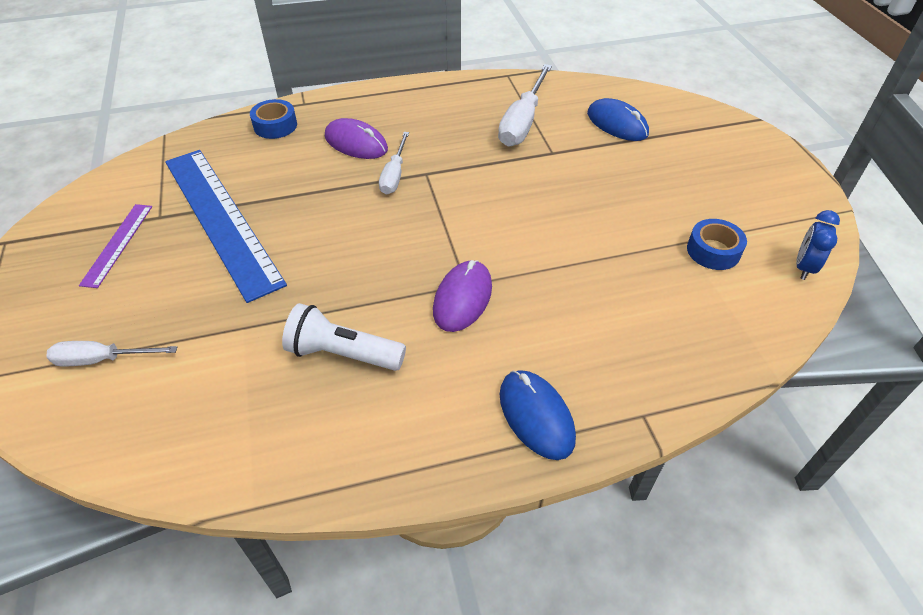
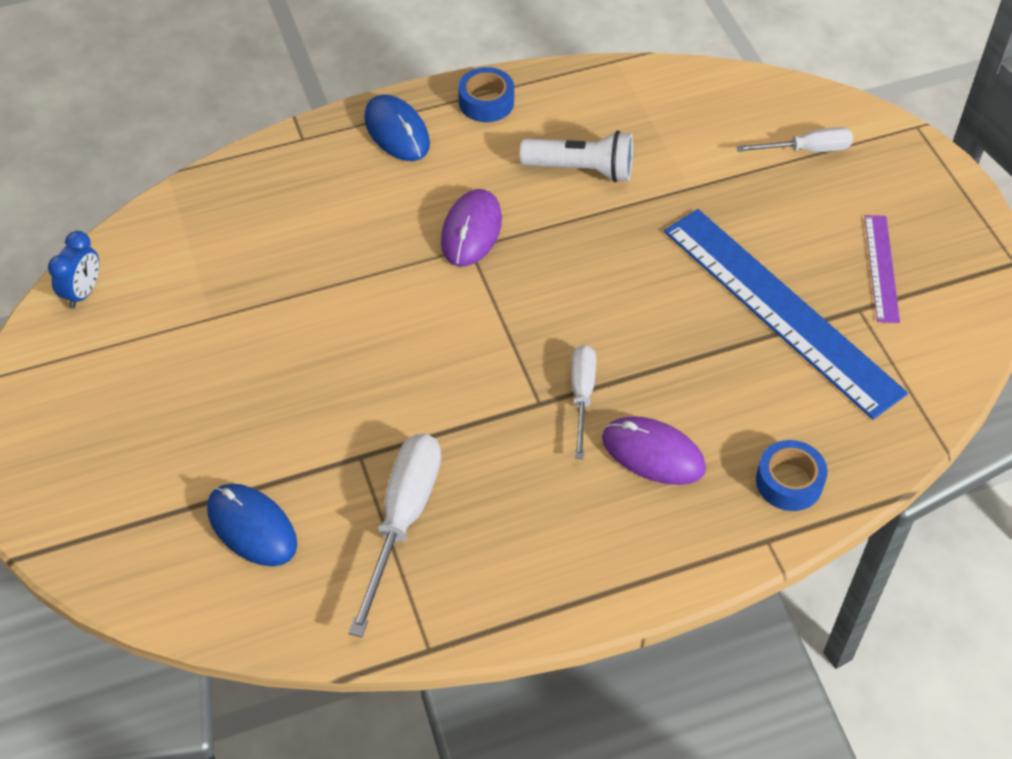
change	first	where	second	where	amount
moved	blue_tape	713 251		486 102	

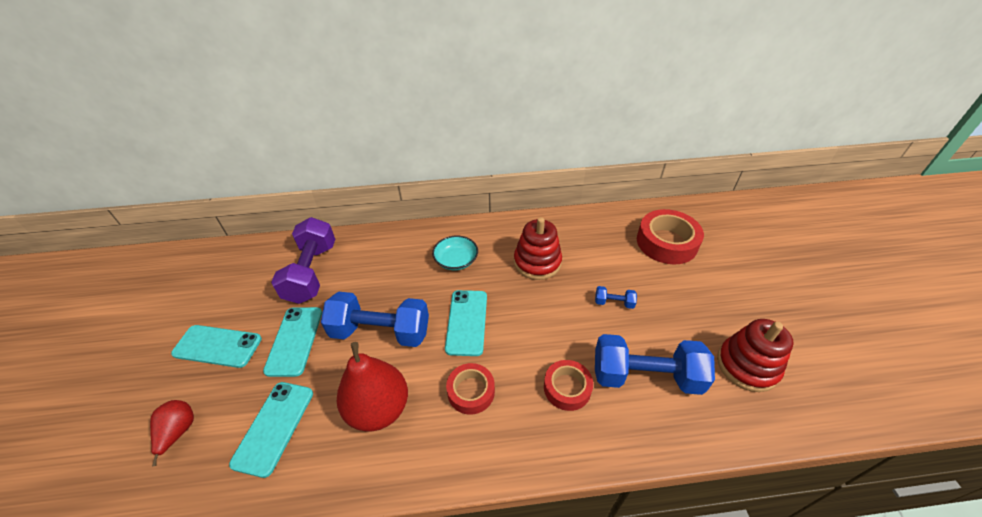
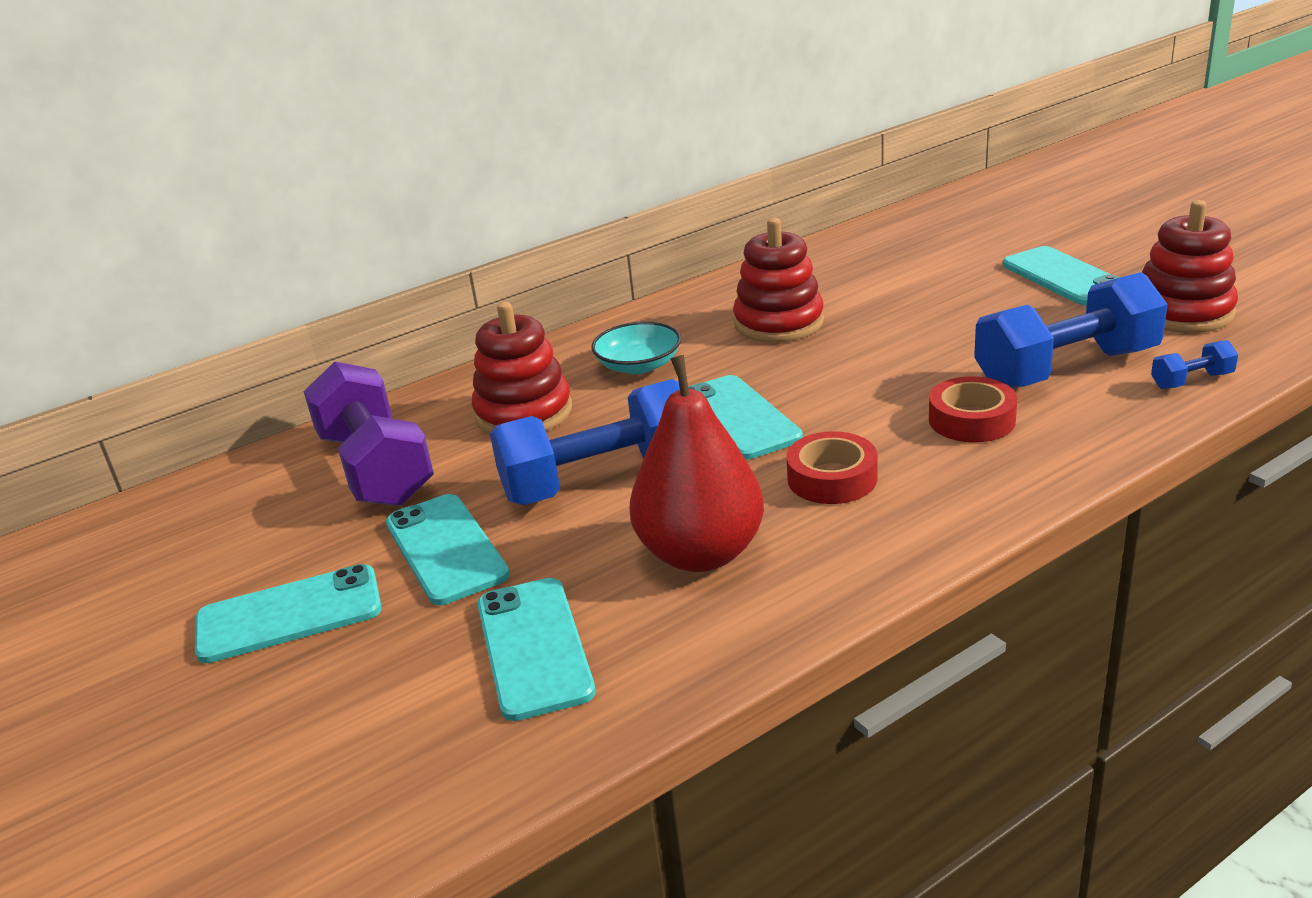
change	first	where	second	where	amount
added			crimson_stacking_rings	524 413	
added			turquoise_smartphone	1064 277	
moved	blue_dumbbell	614 303		1191 381	
removed	crimson_pear_fruit	178 432			
removed	crimson_tape	666 242			

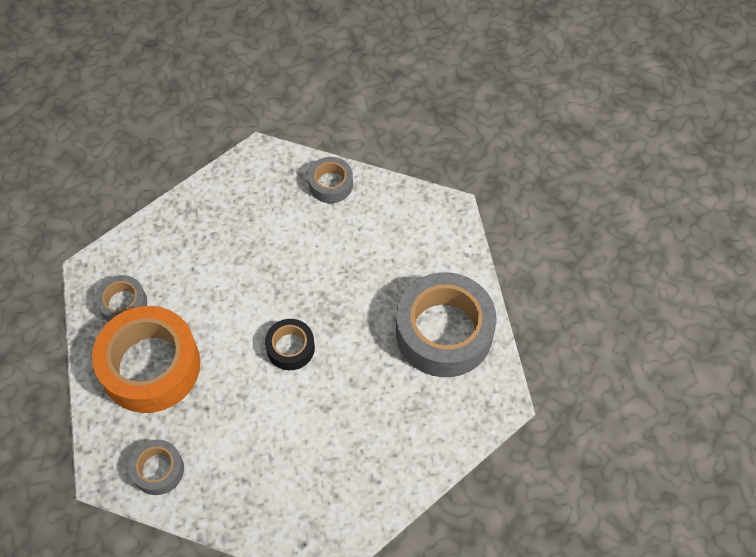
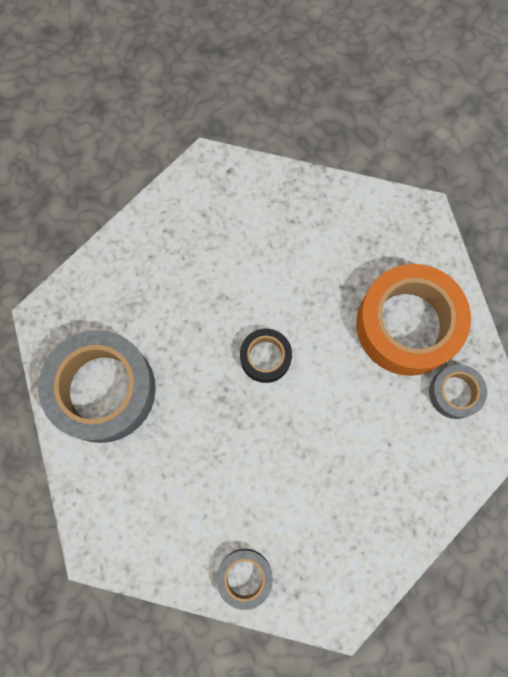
change	first	where	second	where	amount
removed	ash-grey_tape	158 470			

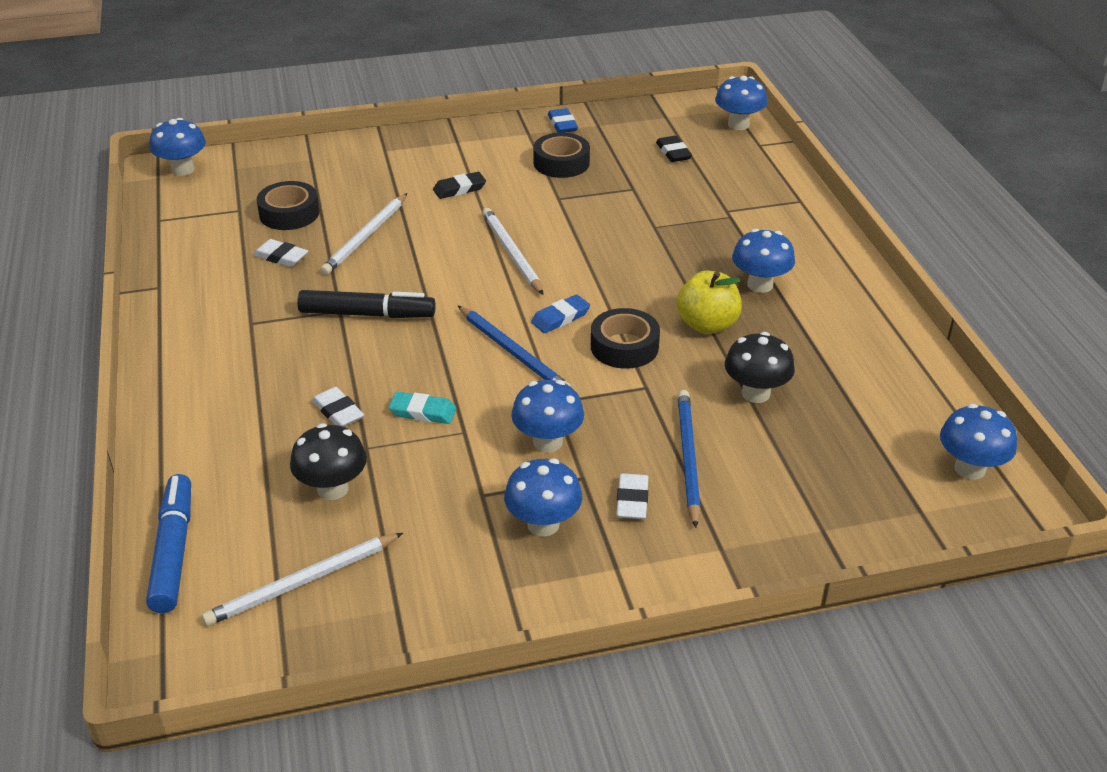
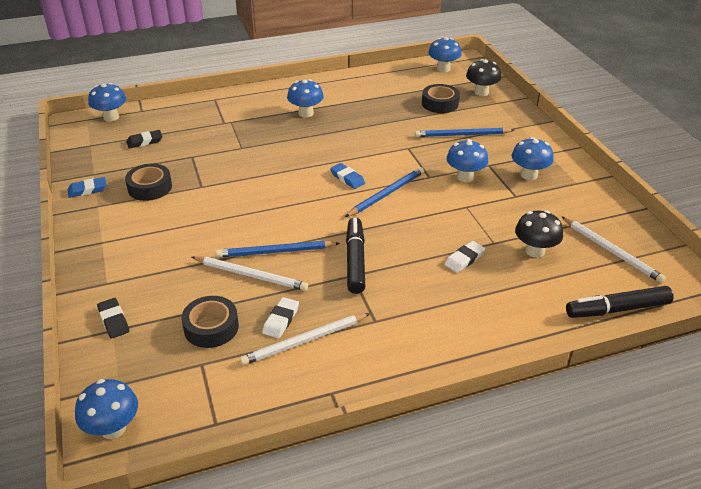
change	first	where	second	where	amount
moved	jet-black_pencil_eraser	459 189		113 320	
added			blue_pencil	276 252	
moved	snow-white_pencil	512 254		305 341	
moved	jet-black_tape	624 347		440 103	
moved	jet-black_fungus	755 393		481 92	
recoloured	blue_marker_pen	173 551	jet-black_marker_pen	617 309	
removed	turquoise_pencil_eraser	423 412			
removed	snow-white_pencil_eraser	632 500			
removed	yellow_apple	707 325			

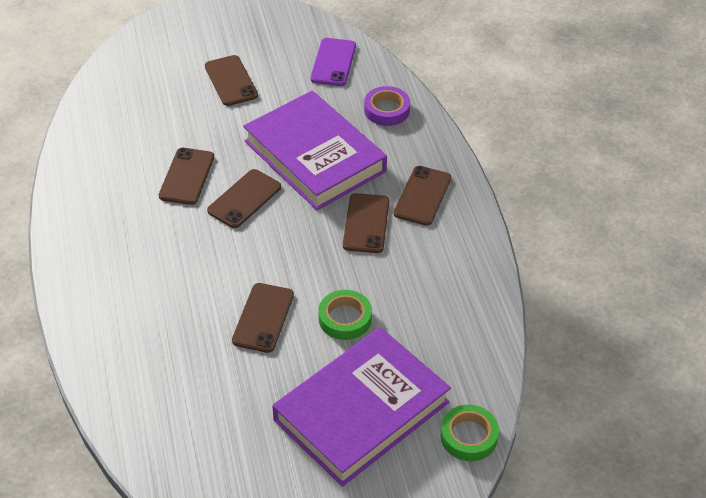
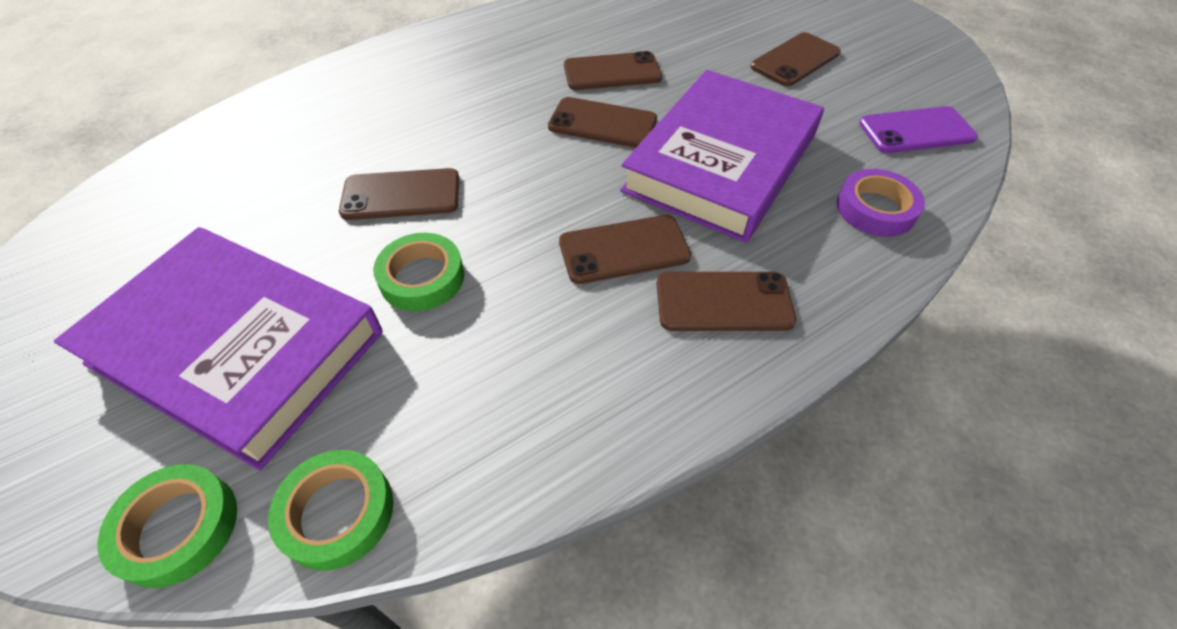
change	first	where	second	where	amount
added			leaf-green_tape	337 512	

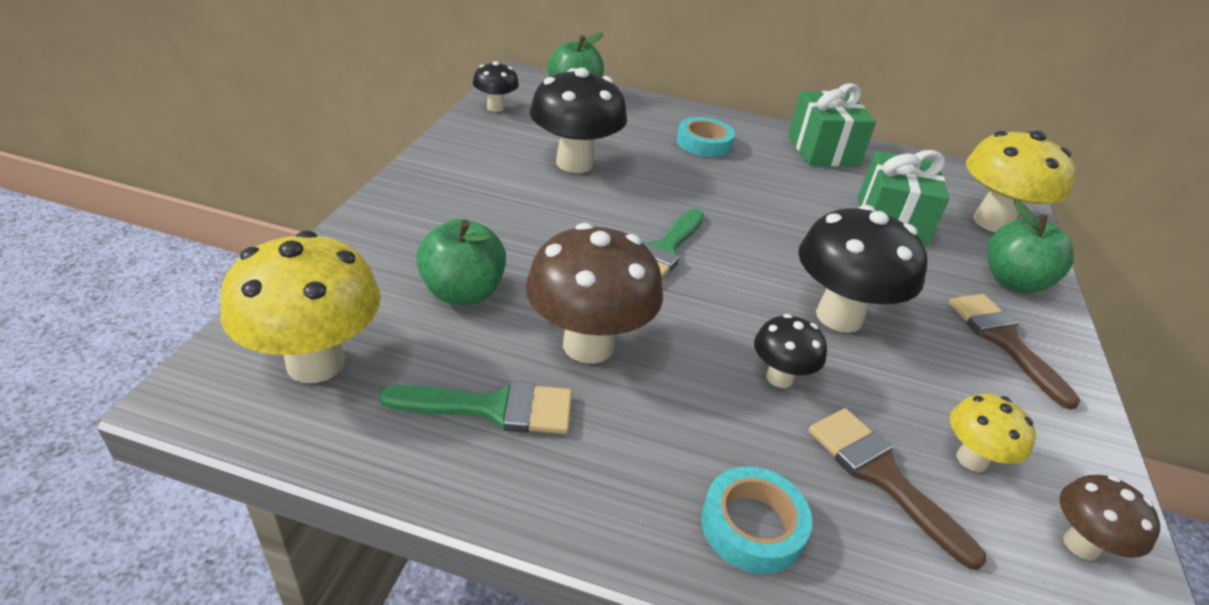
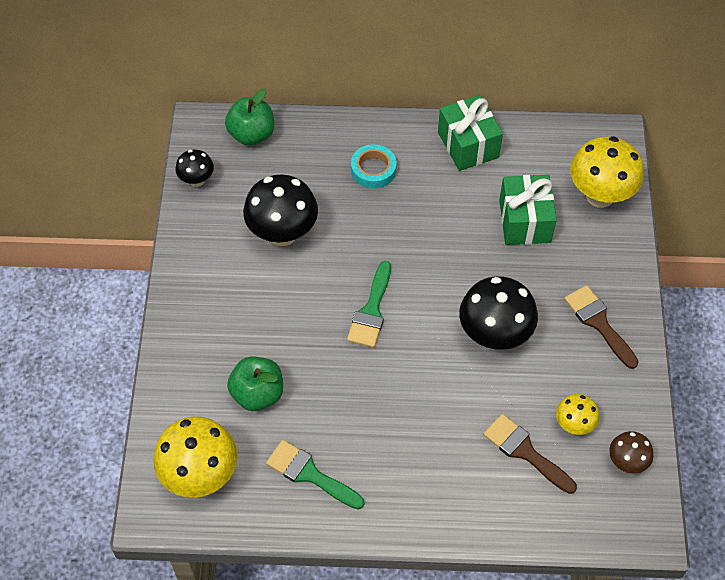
change	first	where	second	where	amount
turned	leaf-green_brush	493 408		309 474	135 degrees counterclockwise
removed	dark_brown_fungus	588 345			
removed	turquoise_tape	752 526			
removed	jet-black_fungus	779 377			
removed	leaf-green_apple	1013 282			

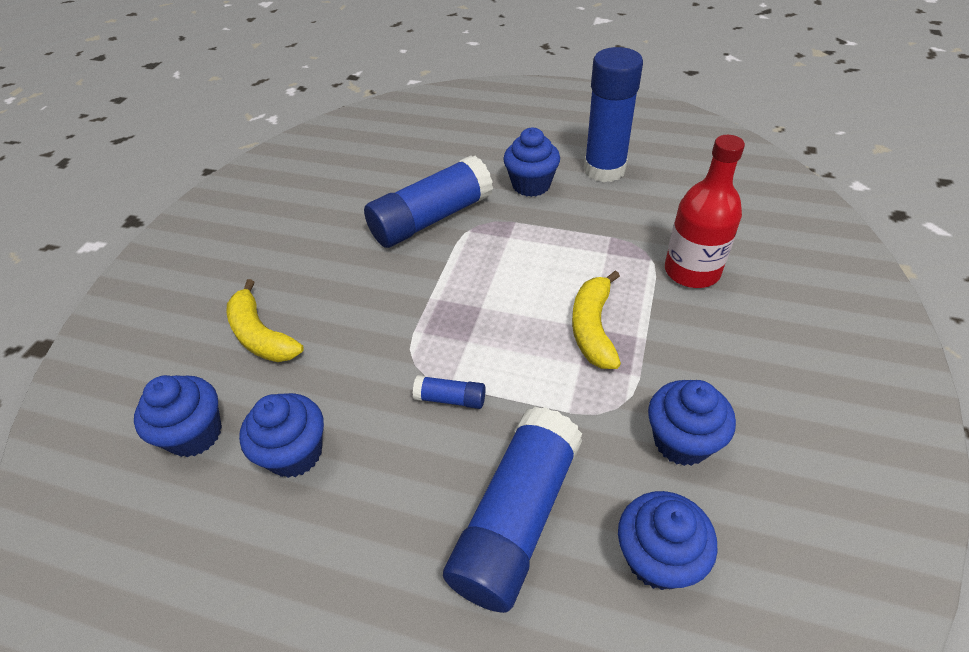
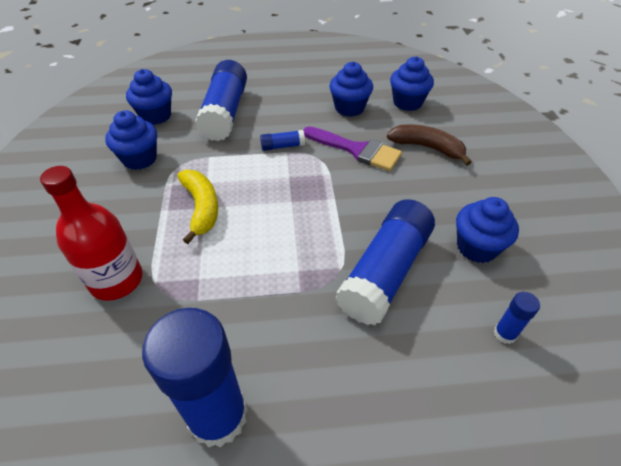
change	first	where	second	where	amount
added			violet_brush	357 150	
recoloured	yellow_banana	261 335	dark_brown_banana	427 148	
moved	blue_cupcake	531 185		476 247	
added			blue_stick_of_glue	505 334	

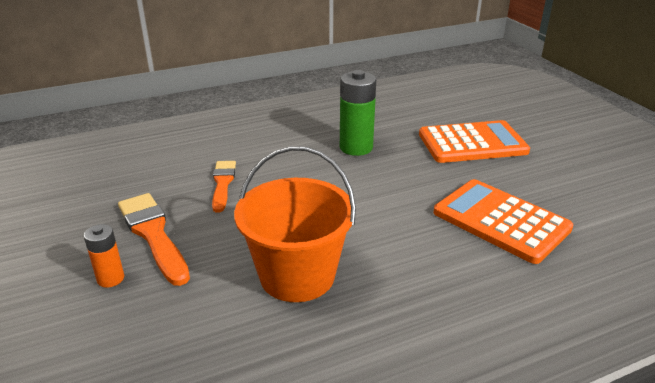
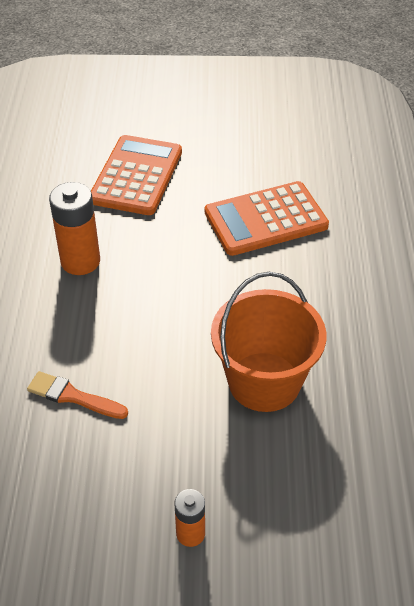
change	first	where	second	where	amount
recoloured	leaf-green_power_cell	356 147	orange_power_cell	80 261	
removed	orange_brush	153 234			

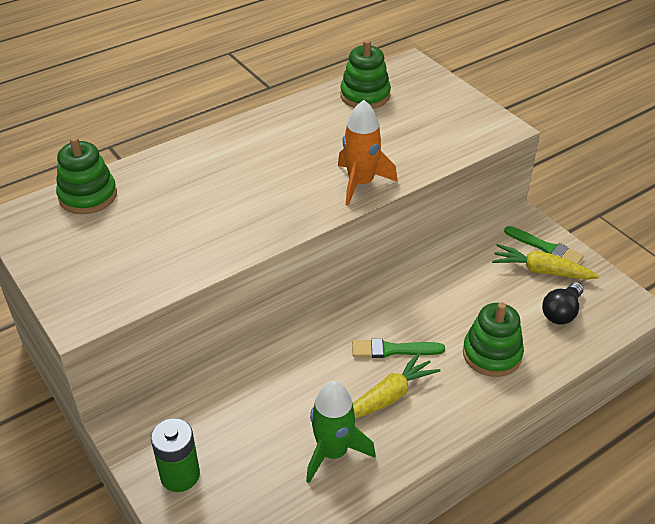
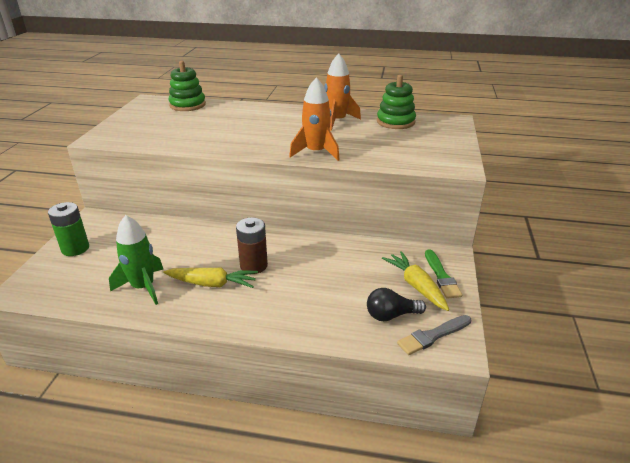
change	first	where	second	where	amount
replaced	leaf-green_brush	393 350	dark_brown_power_cell	253 265	
added			orange_rocket	337 121	
added			ash-grey_brush	433 336	
removed	leaf-green_stacking_rings	492 354			

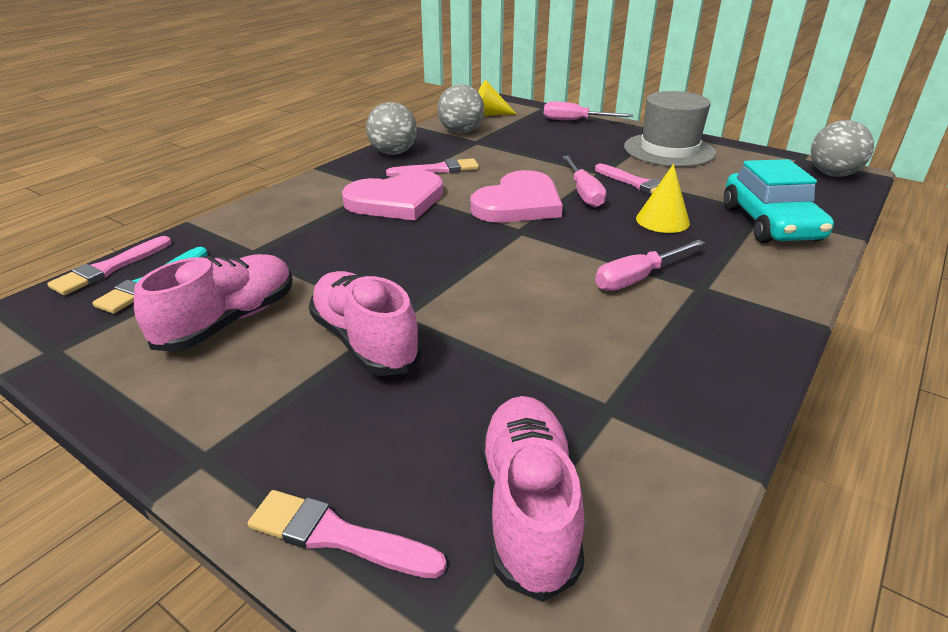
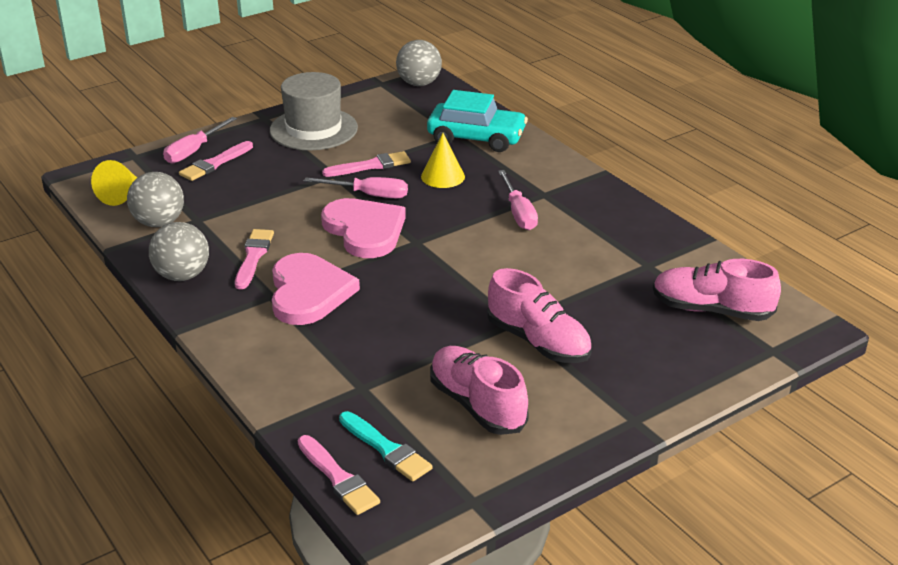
change	first	where	second	where	amount
moved	pink_brush	337 536		215 163	
turned	pink_sneaker	365 341		538 342	120 degrees counterclockwise

